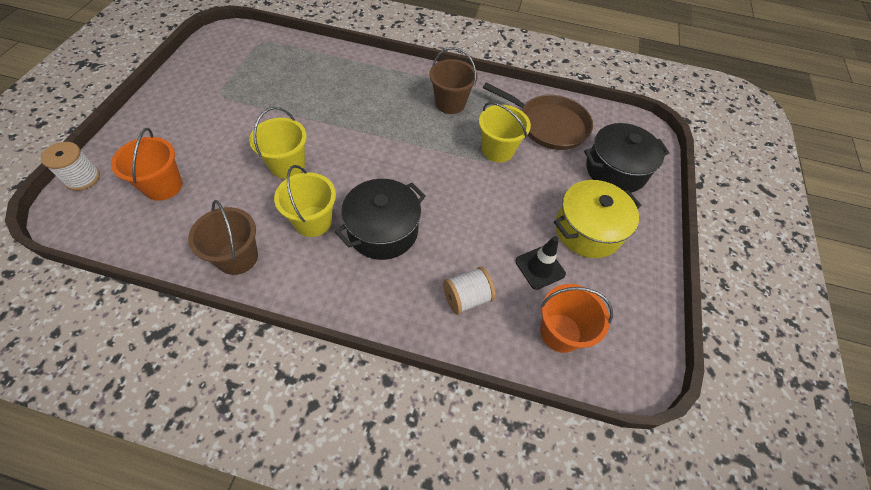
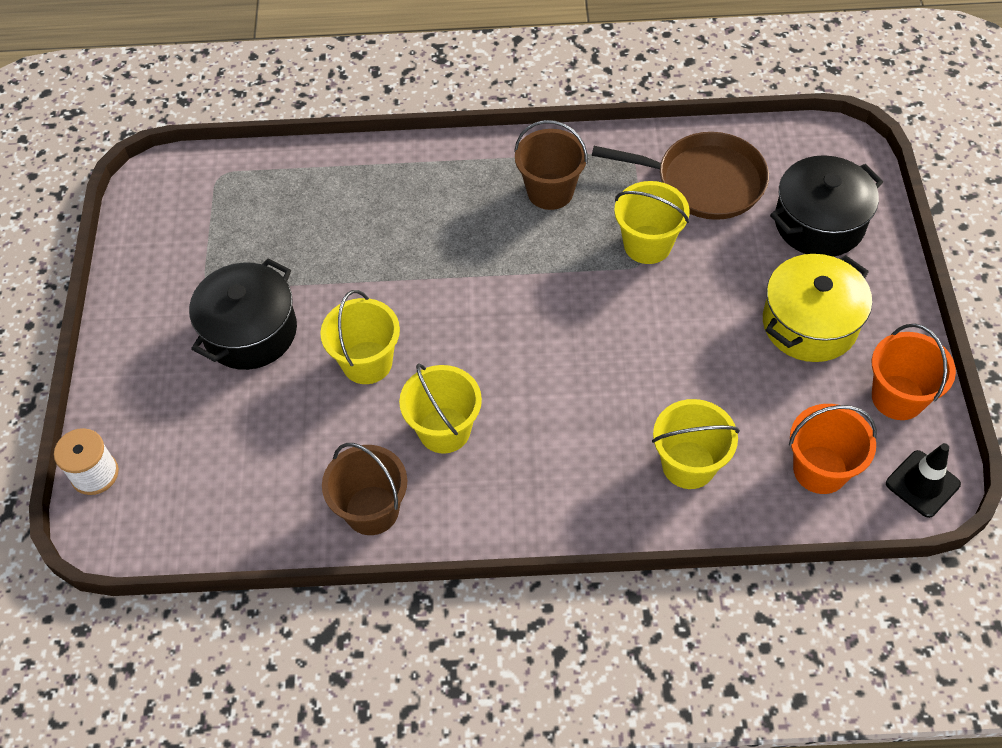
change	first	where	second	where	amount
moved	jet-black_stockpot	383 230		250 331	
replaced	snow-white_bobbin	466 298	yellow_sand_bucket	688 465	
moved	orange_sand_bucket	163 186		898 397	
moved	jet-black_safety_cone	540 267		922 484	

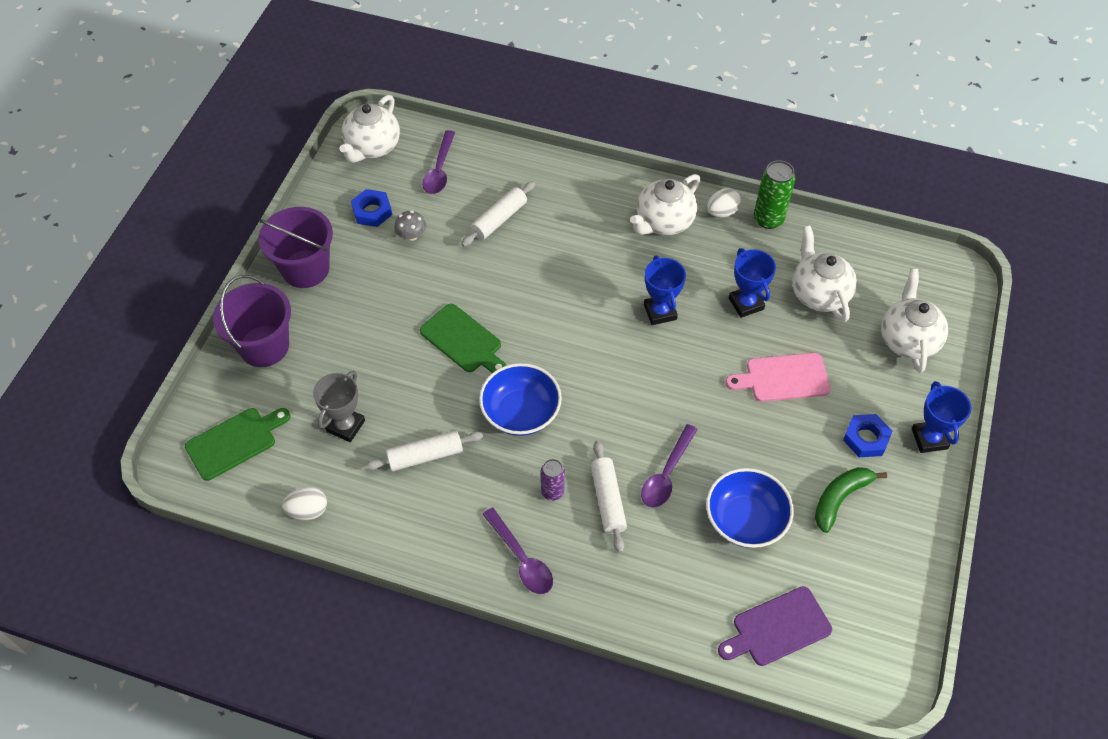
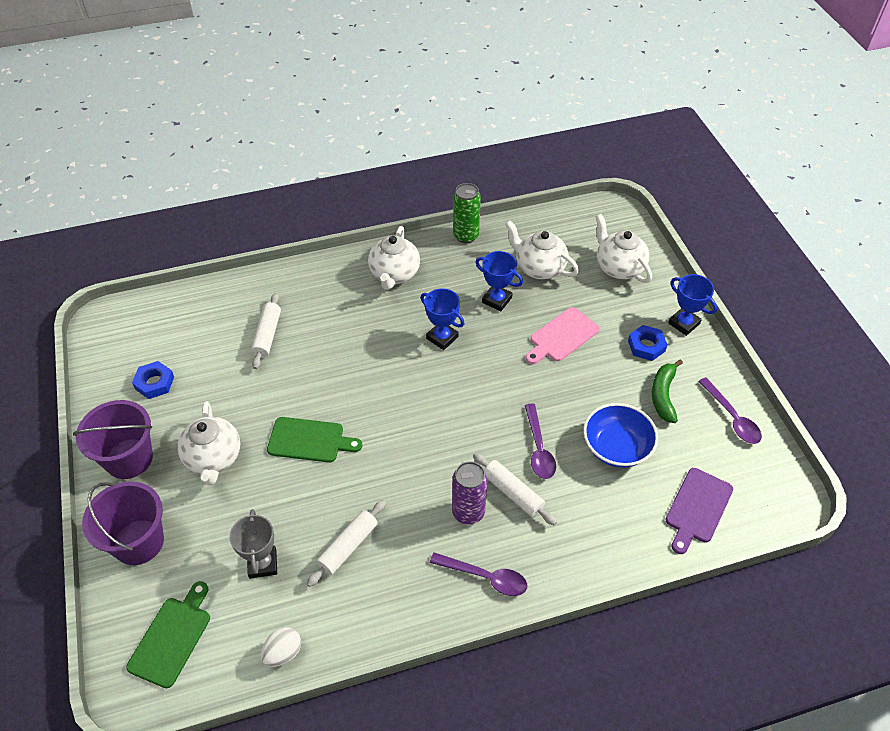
change	first	where	second	where	amount
moved	snow-white_tea_pot	372 147		213 458	
resized	violet_can	552 492		468 512	x1.58
moved	violet_spoon	439 170		731 417	
removed	ash-grey_fungus	411 235			
removed	blue_bowl	521 412			
removed	snow-white_toy_egg	722 212			

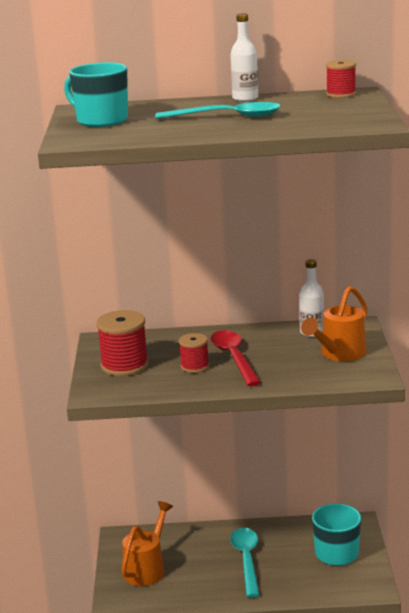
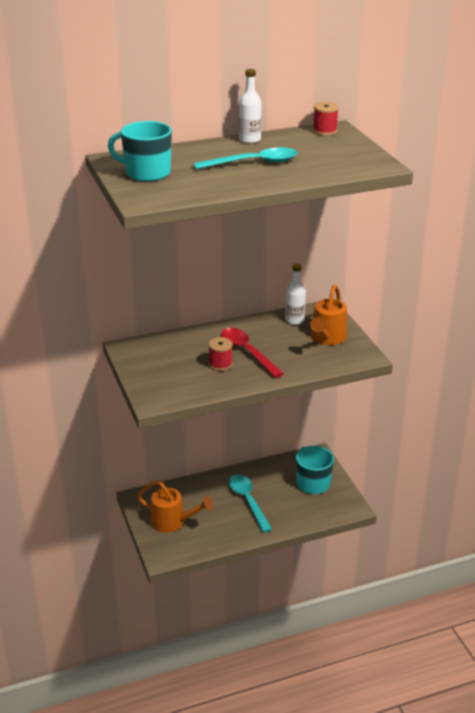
change	first	where	second	where	amount
turned	orange_watering_can	147 568		173 522	105 degrees clockwise
removed	crimson_bobbin	124 365			

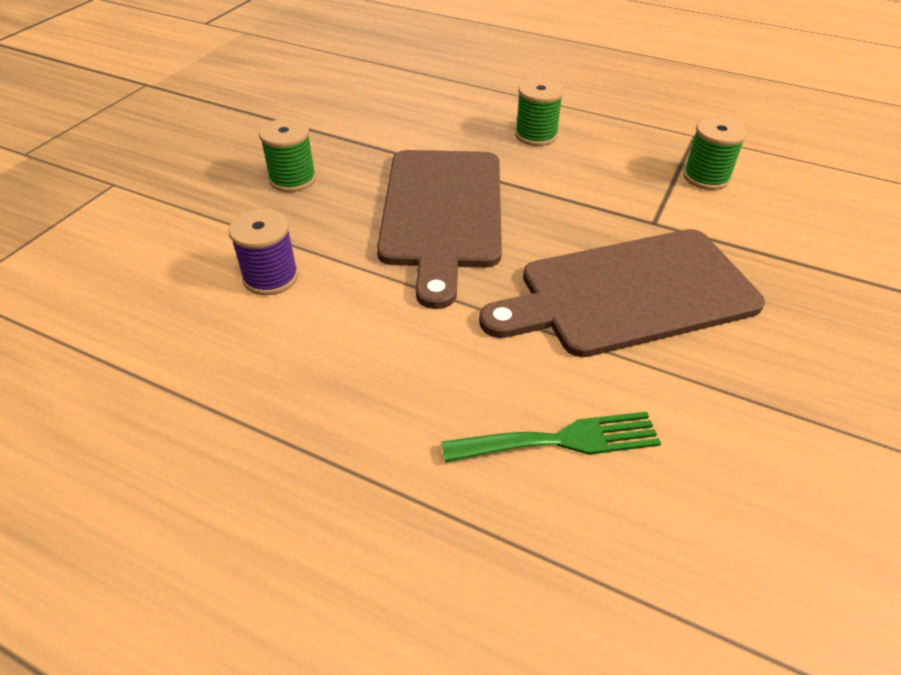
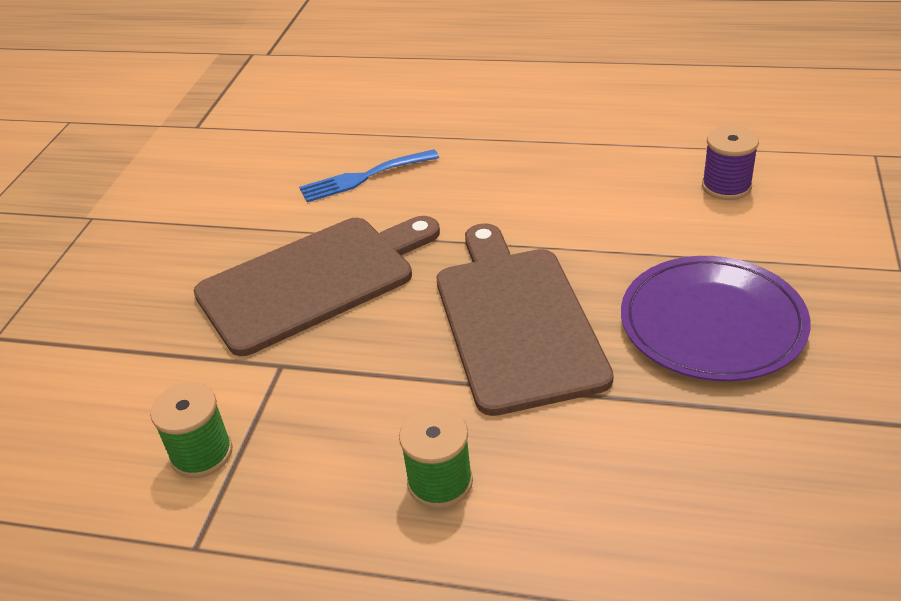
change	first	where	second	where	amount
recoloured	leaf-green_table_fork	561 440	blue_table_fork	363 177	
replaced	leaf-green_bobbin	293 179	violet_plate	712 323	
moved	violet_bobbin	270 277		726 186	

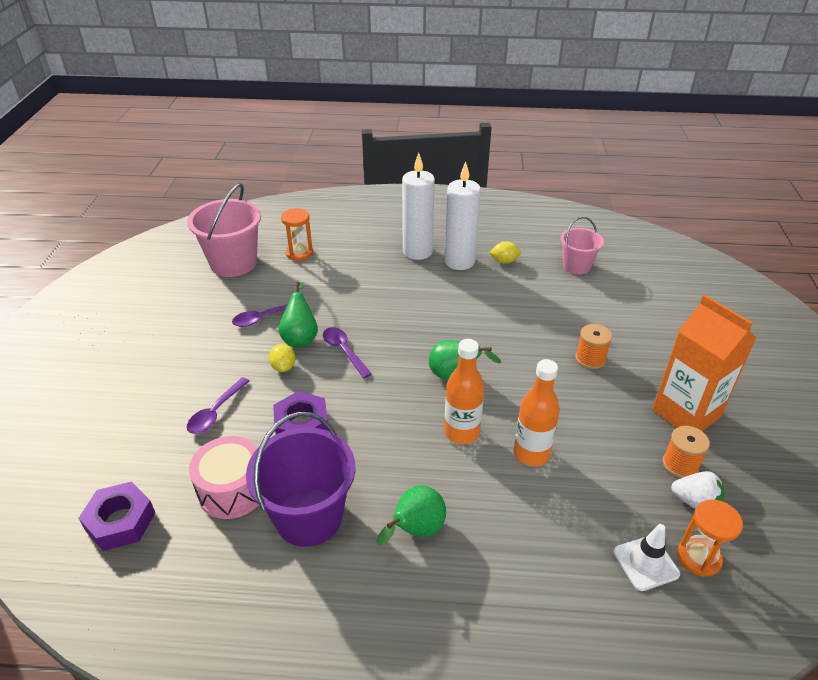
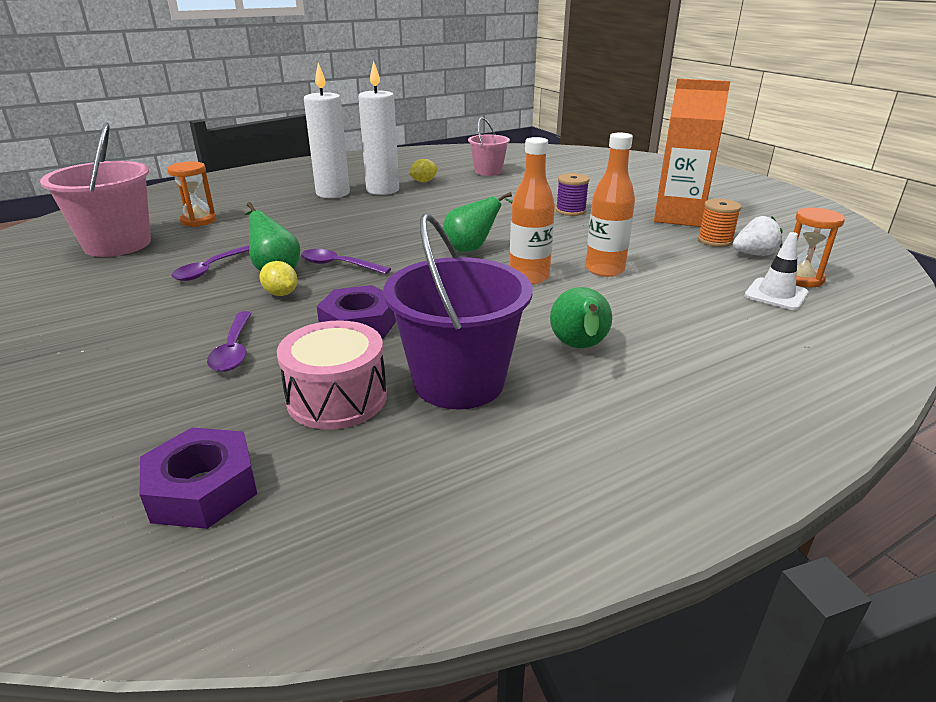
change	first	where	second	where	amount
recoloured	orange_bobbin	590 359	violet_bobbin	570 211	

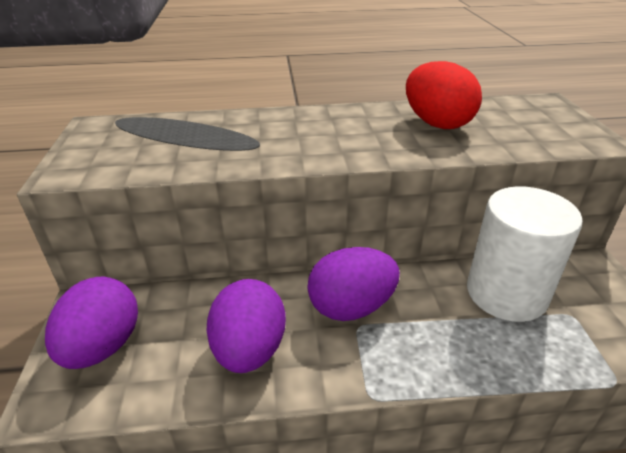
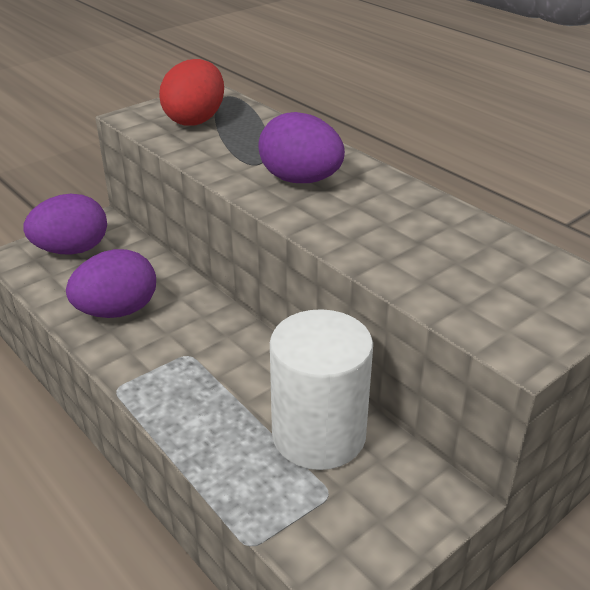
change	first	where	second	where	amount
moved	crimson_toy_egg	437 123		195 120	
moved	violet_toy_egg	351 307		300 180	

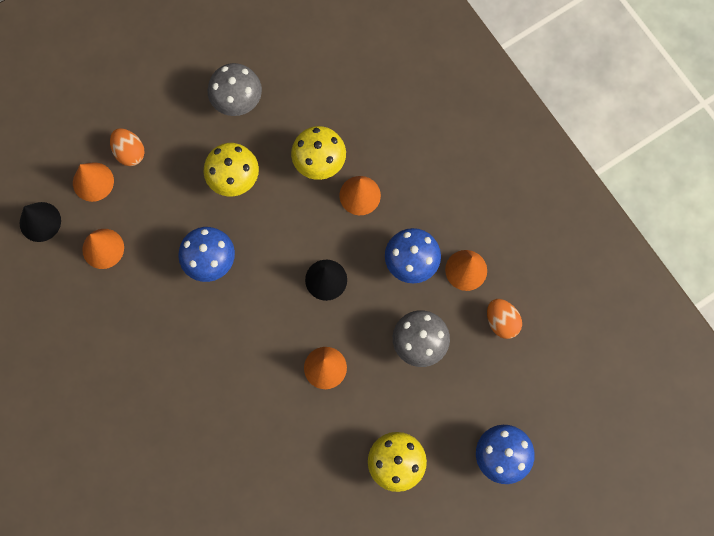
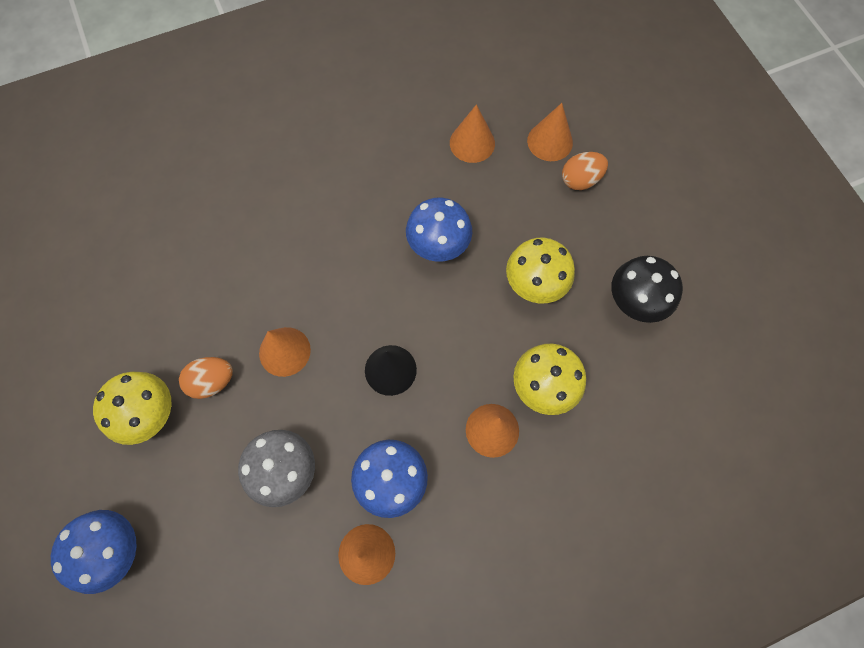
change	first	where	second	where	amount
moved	orange_toy_egg	501 321		212 381	
recoloured	ash-grey_fungus	237 101	jet-black_fungus	635 302	
removed	jet-black_solid_cone	40 221			

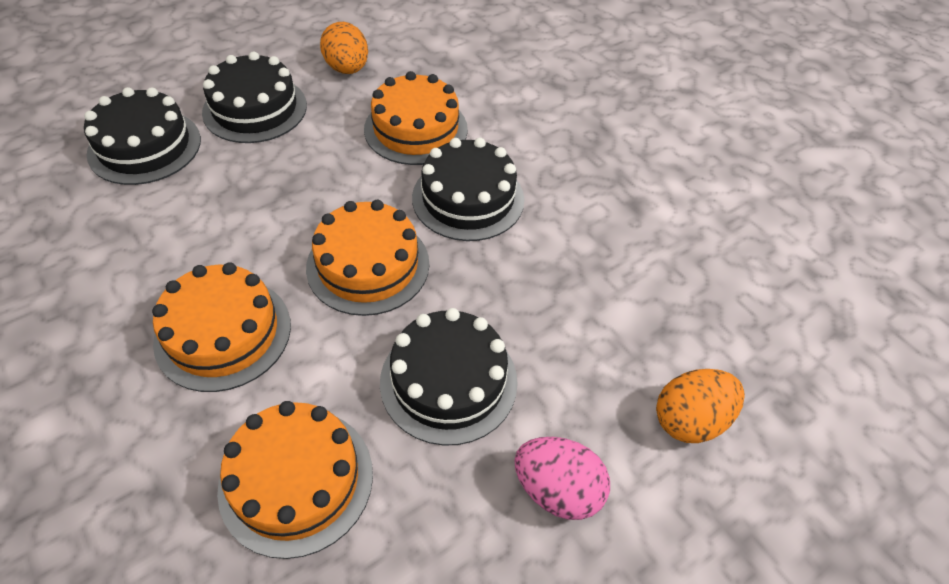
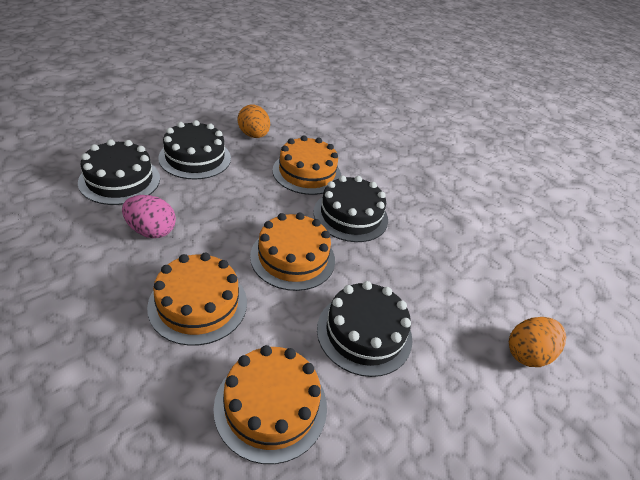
change	first	where	second	where	amount
moved	pink_toy_egg	557 490		151 231	

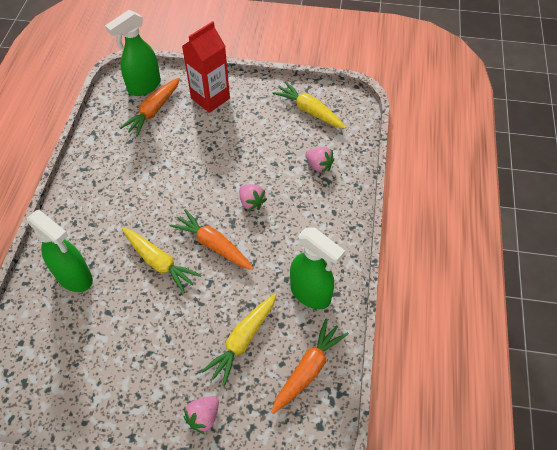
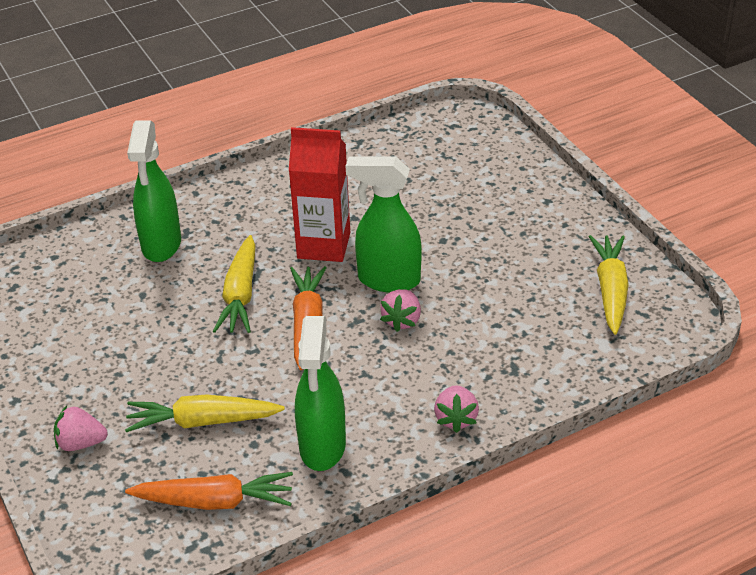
change	first	where	second	where	amount
moved	crimson_carton	210 98		324 245	
moved	leaf-green_spray_bottle	144 86		388 280	
moved	pink_strawberry	319 166		456 418	
removed	orange_carrot	153 111			

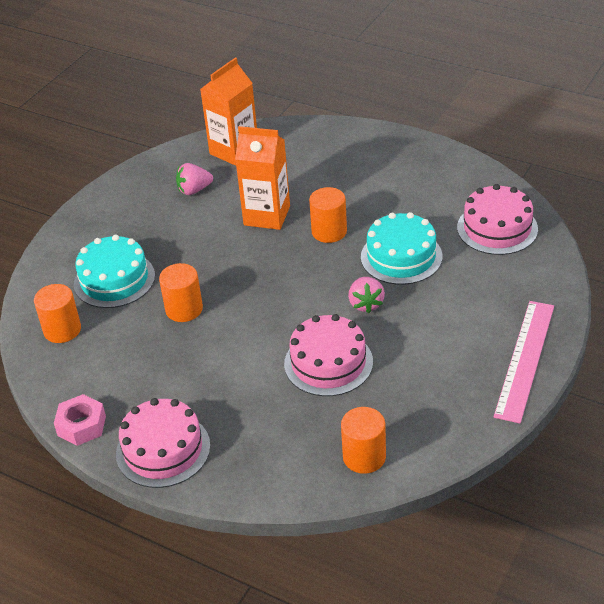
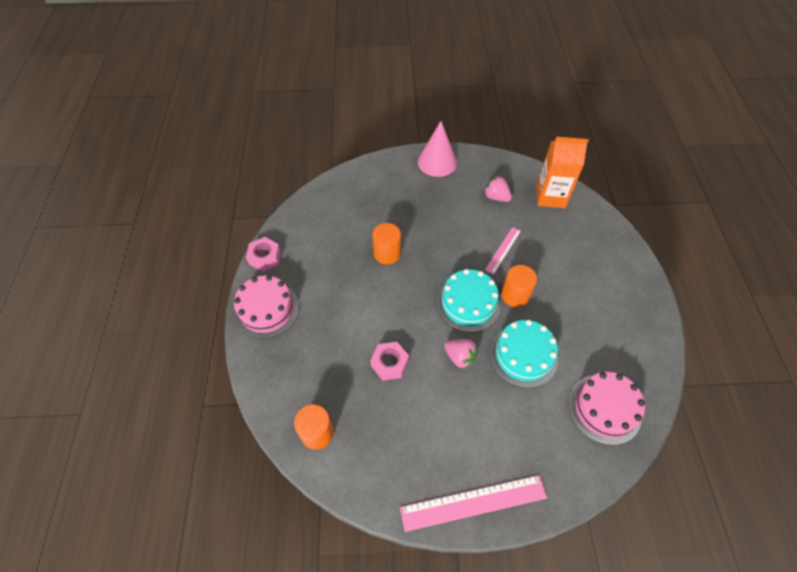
change	first	where	second	where	amount
replaced	pink_layer_cake	328 363	pink_hex_nut	389 363	
added			pink_solid_cone	437 162	
moved	turquoise_layer_cake	114 279		468 303	
turned	pink_strawberry	366 304		460 357	105 degrees counterclockwise
replaced	orange_carton	267 215	pink_measuring_stick	503 250	
removed	orange_cylinder	62 330			

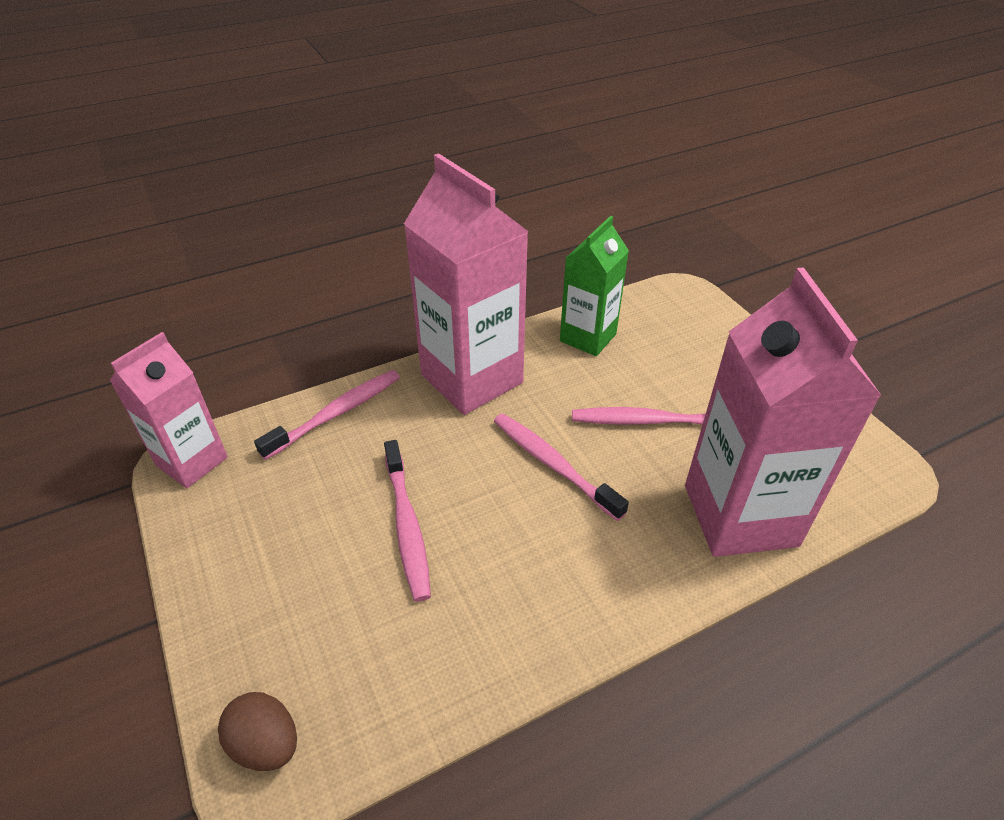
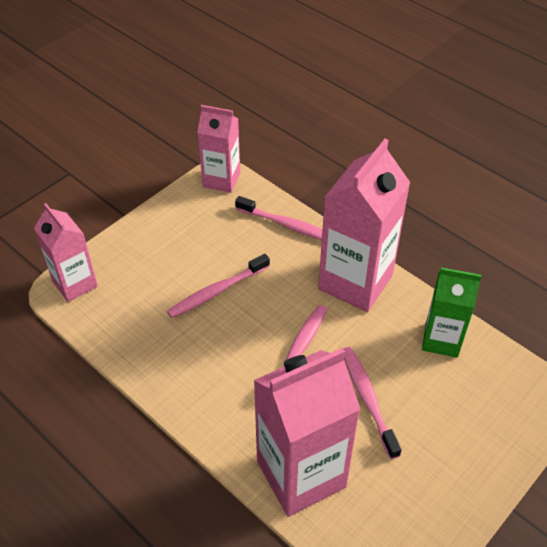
change	first	where	second	where	amount
replaced	dark_brown_toy_egg	266 744	pink_carton	75 284	

